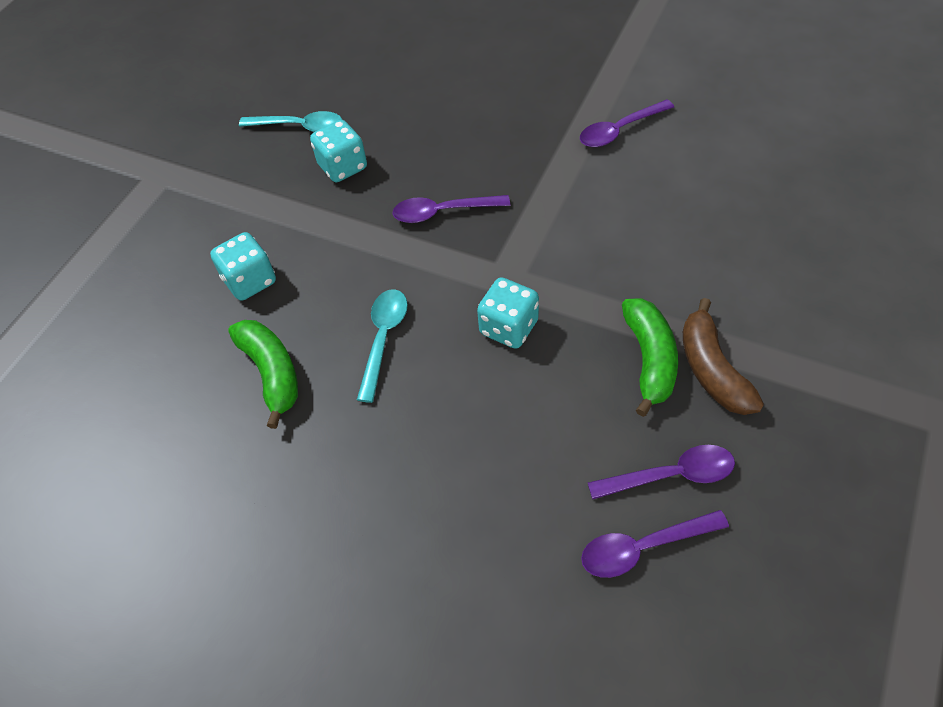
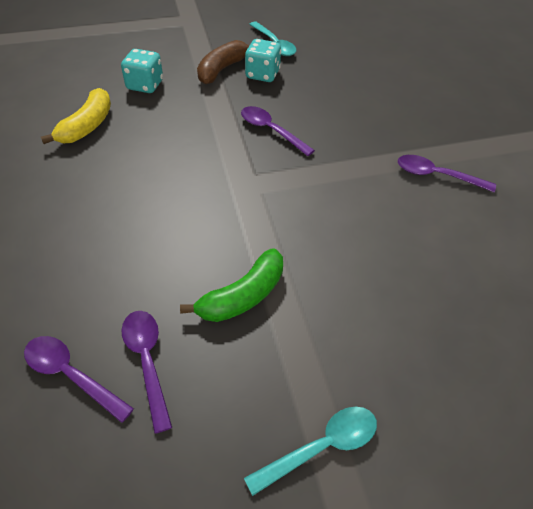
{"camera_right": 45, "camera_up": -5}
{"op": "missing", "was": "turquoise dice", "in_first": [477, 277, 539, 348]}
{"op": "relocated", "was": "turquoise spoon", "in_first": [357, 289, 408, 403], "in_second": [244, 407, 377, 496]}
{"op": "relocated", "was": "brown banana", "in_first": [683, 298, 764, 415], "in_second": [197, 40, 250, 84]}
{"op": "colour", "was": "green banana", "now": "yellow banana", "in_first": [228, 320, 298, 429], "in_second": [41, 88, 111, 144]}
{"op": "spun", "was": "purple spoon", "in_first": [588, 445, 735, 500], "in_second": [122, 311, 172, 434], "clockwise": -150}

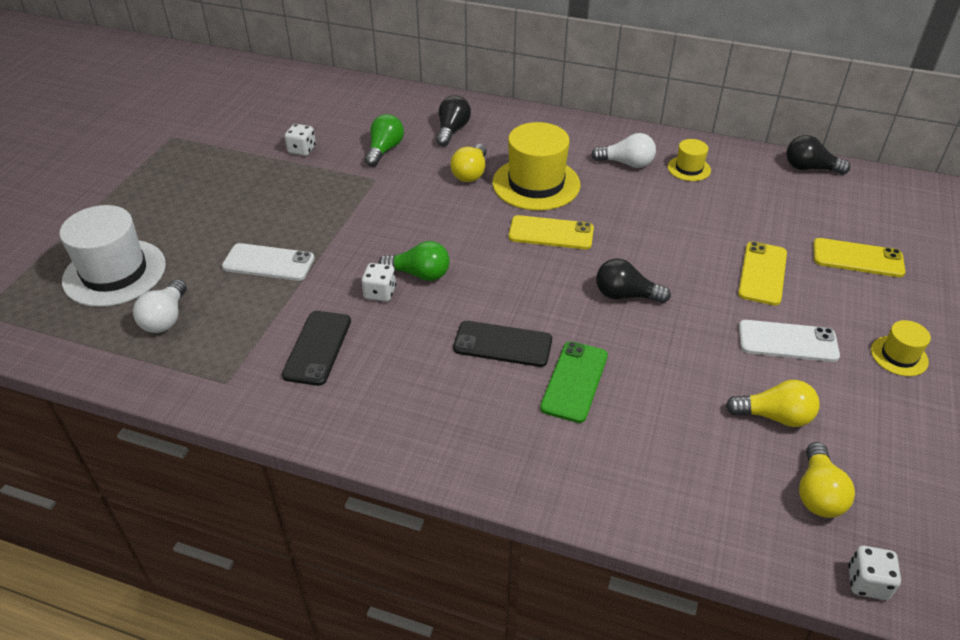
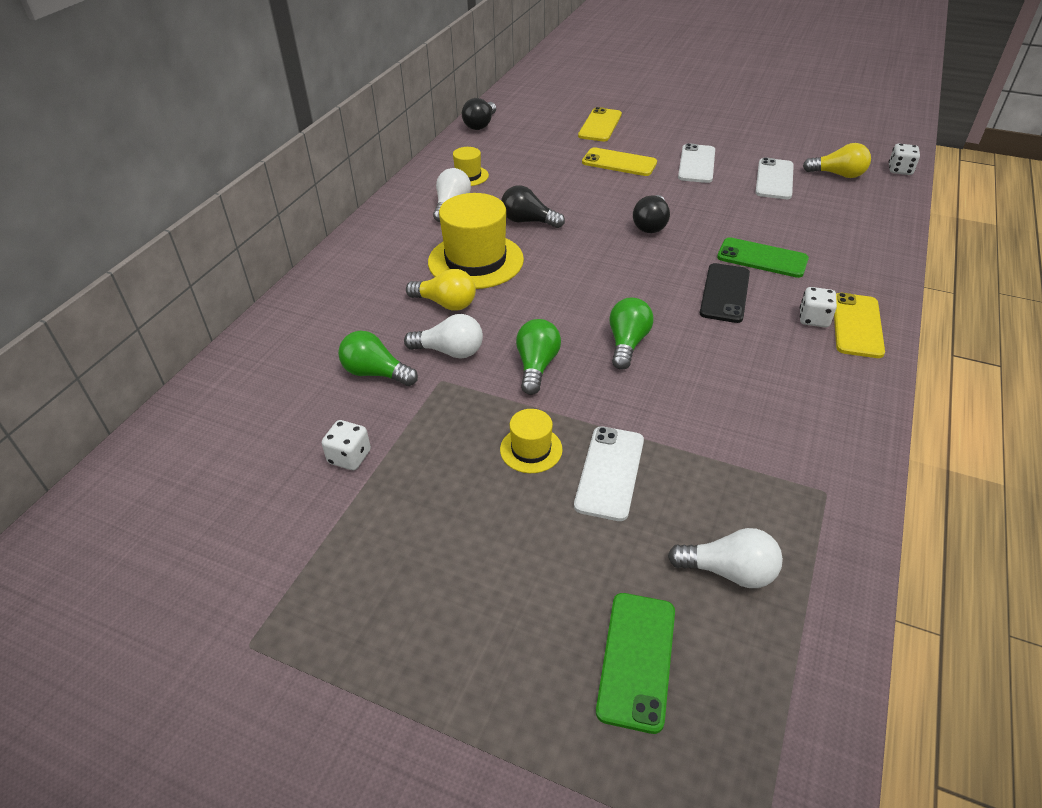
{"camera_right": -85, "camera_up": 0}
{"op": "missing", "was": "black phone", "in_first": [282, 311, 351, 386]}
{"op": "appeared", "now": "white light bulb", "in_second": [404, 314, 483, 359]}
{"op": "appeared", "now": "green light bulb", "in_second": [516, 319, 561, 395]}
{"op": "relocated", "was": "white dice", "in_first": [361, 263, 396, 301], "in_second": [800, 287, 837, 327]}
{"op": "relocated", "was": "black light bulb", "in_first": [436, 95, 471, 146], "in_second": [501, 185, 565, 228]}
{"op": "relocated", "was": "yellow phone", "in_first": [508, 215, 594, 249], "in_second": [834, 293, 885, 358]}
{"op": "relocated", "was": "yellow hat", "in_first": [871, 320, 931, 376], "in_second": [500, 409, 563, 473]}
{"op": "exchanged", "was": "white hat", "now": "green phone", "in_first": [59, 205, 166, 307], "in_second": [596, 593, 675, 734]}
{"op": "exchanged", "was": "yellow light bulb", "now": "white phone", "in_first": [726, 380, 820, 427], "in_second": [755, 157, 794, 199]}

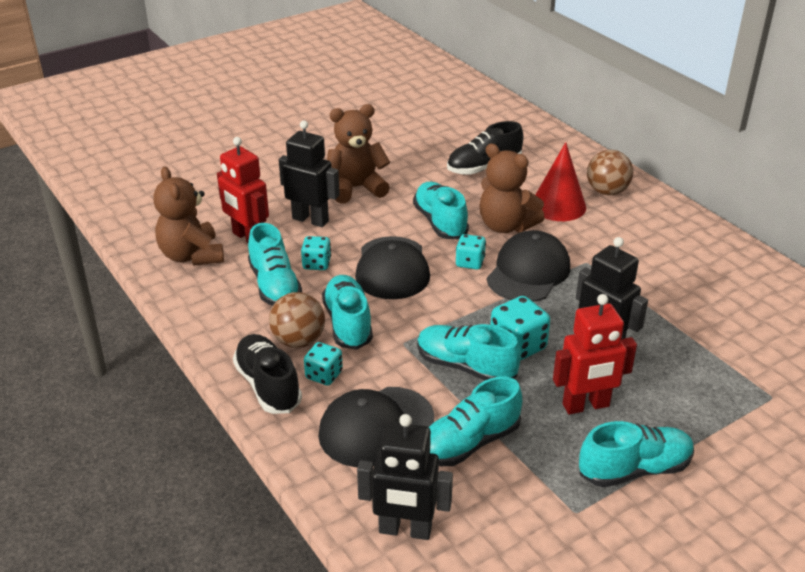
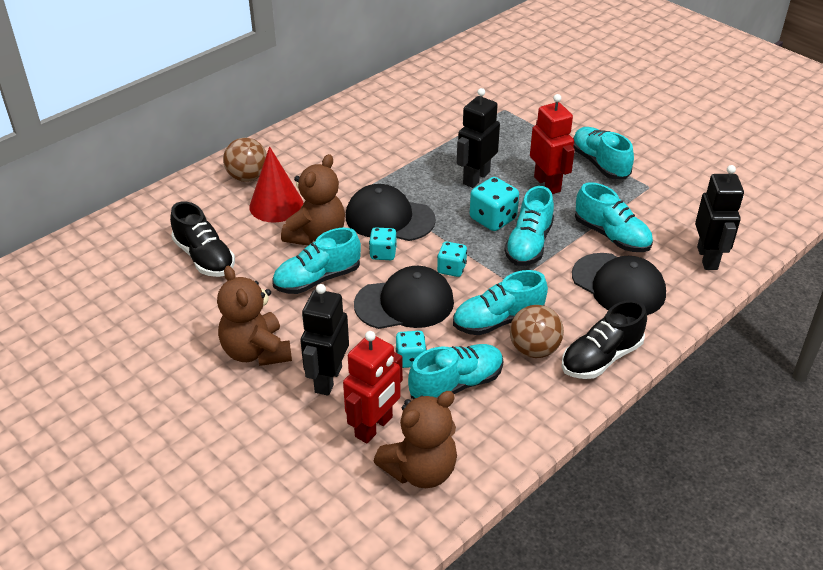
{"camera_right": -100, "camera_up": 5}
{"op": "relocated", "was": "turquoise dice", "in_first": [304, 342, 343, 386], "in_second": [437, 242, 467, 277]}

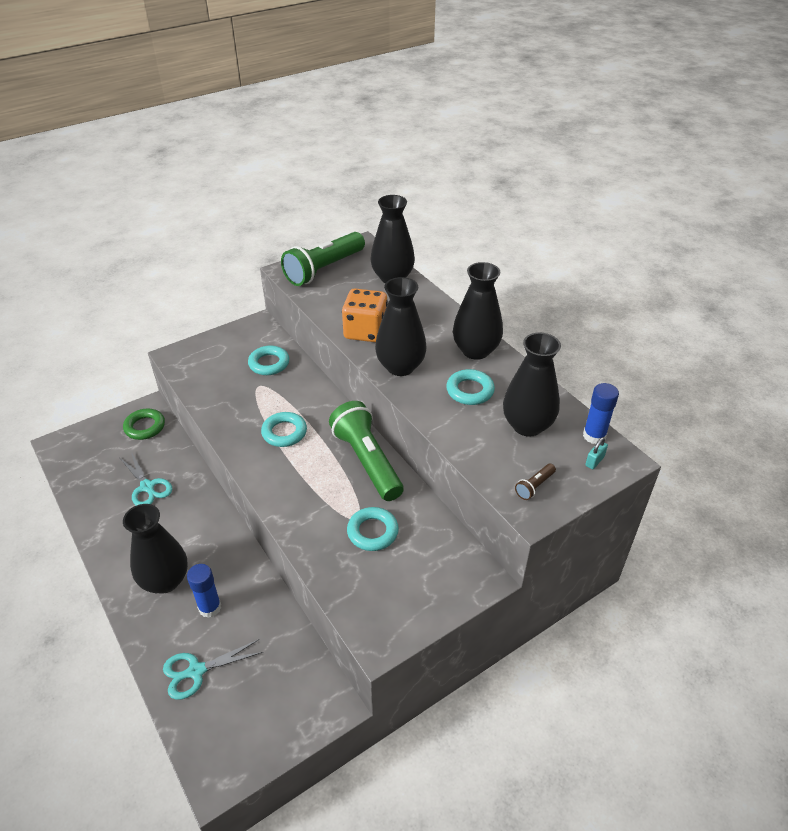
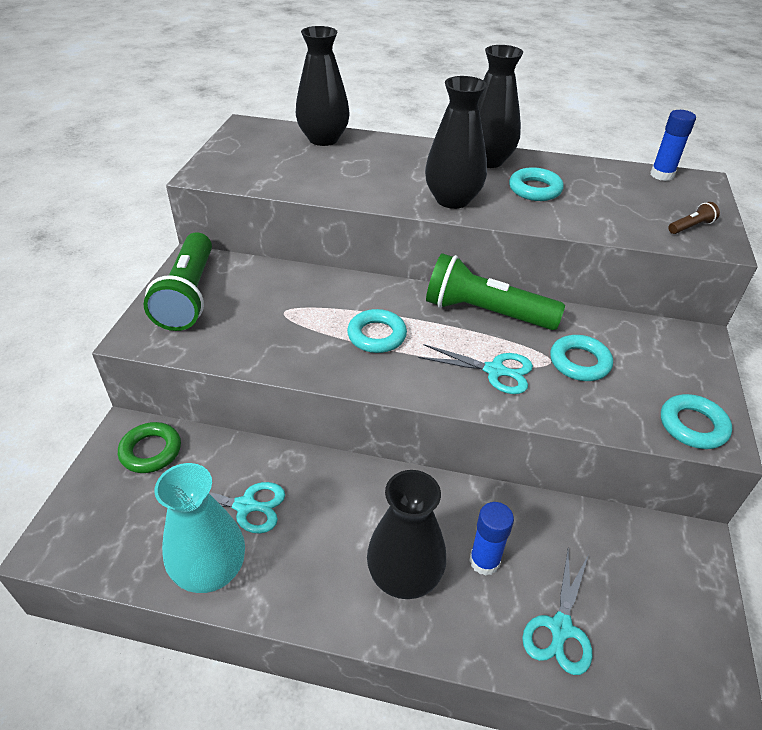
{"camera_right": -45, "camera_up": 0}
{"op": "missing", "was": "orange dice", "in_first": [342, 288, 388, 342]}
{"op": "missing", "was": "black vase", "in_first": [503, 333, 561, 437]}
{"op": "missing", "was": "turquoise padlock", "in_first": [585, 437, 608, 469]}
{"op": "appeared", "now": "turquoise vase", "in_second": [155, 463, 245, 593]}
{"op": "appeared", "now": "turquoise scissors", "in_second": [418, 344, 533, 394]}
{"op": "relocated", "was": "turquoise ring", "in_first": [248, 345, 289, 375], "in_second": [661, 394, 732, 449]}
{"op": "relocated", "was": "green flashlight", "in_first": [281, 232, 365, 286], "in_second": [144, 232, 212, 331]}
{"op": "spun", "was": "brown flashlight", "in_first": [515, 464, 556, 500], "in_second": [669, 202, 720, 234], "clockwise": -120}

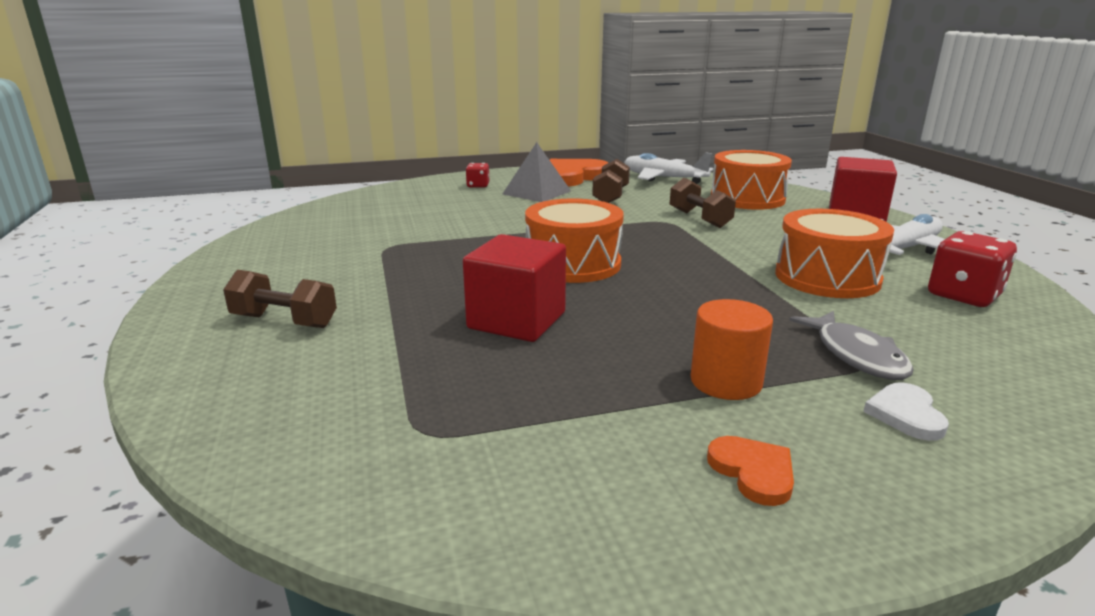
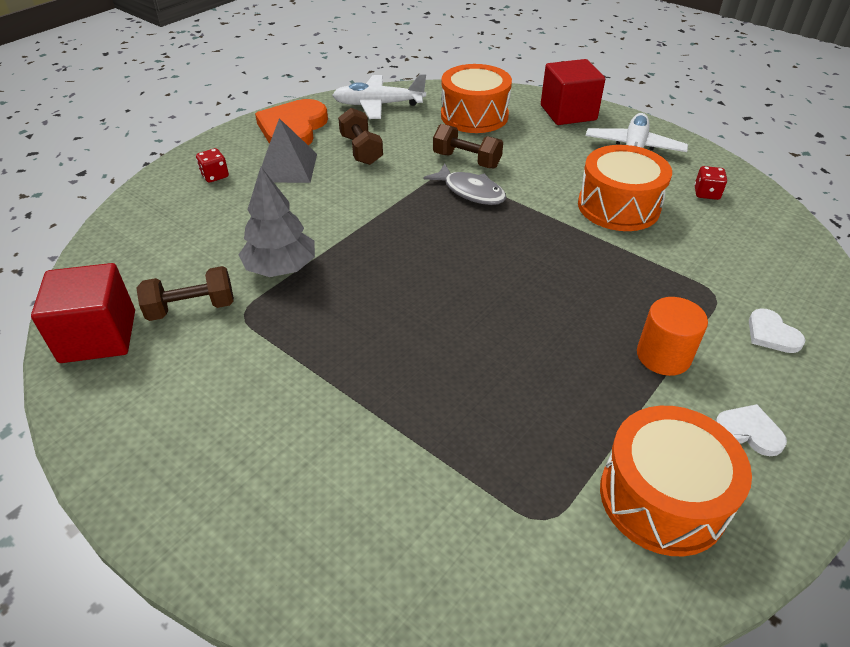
{"camera_right": -35, "camera_up": 20}
{"op": "appeared", "now": "grey tree", "in_second": [239, 167, 315, 277]}
{"op": "relocated", "was": "brown dumbbell", "in_first": [223, 270, 337, 328], "in_second": [136, 266, 234, 321]}
{"op": "relocated", "was": "red cube", "in_first": [463, 234, 566, 342], "in_second": [31, 263, 135, 363]}
{"op": "relocated", "was": "orange drum", "in_first": [525, 198, 624, 283], "in_second": [600, 406, 752, 556]}
{"op": "relocated", "was": "grey fish", "in_first": [789, 311, 914, 380], "in_second": [424, 163, 506, 205]}
{"op": "colour", "was": "orange heart", "now": "white heart", "in_first": [707, 436, 794, 506], "in_second": [715, 404, 787, 456]}
{"op": "size", "was": "red dice", "in_first": [928, 231, 1017, 307], "in_second": [694, 166, 727, 200], "ratio": 0.57}

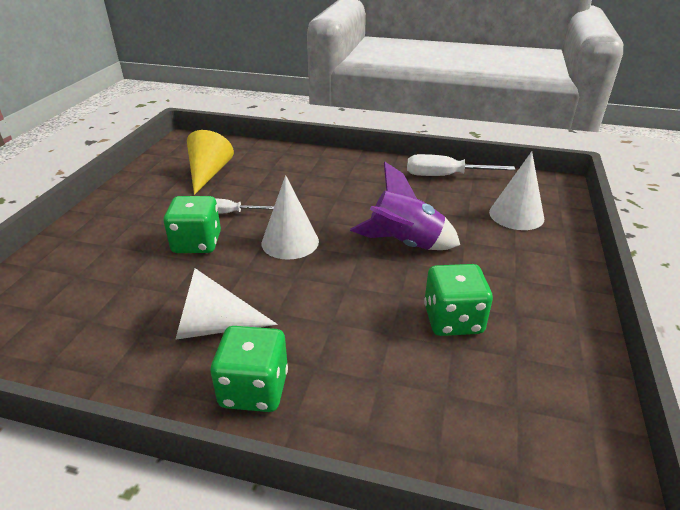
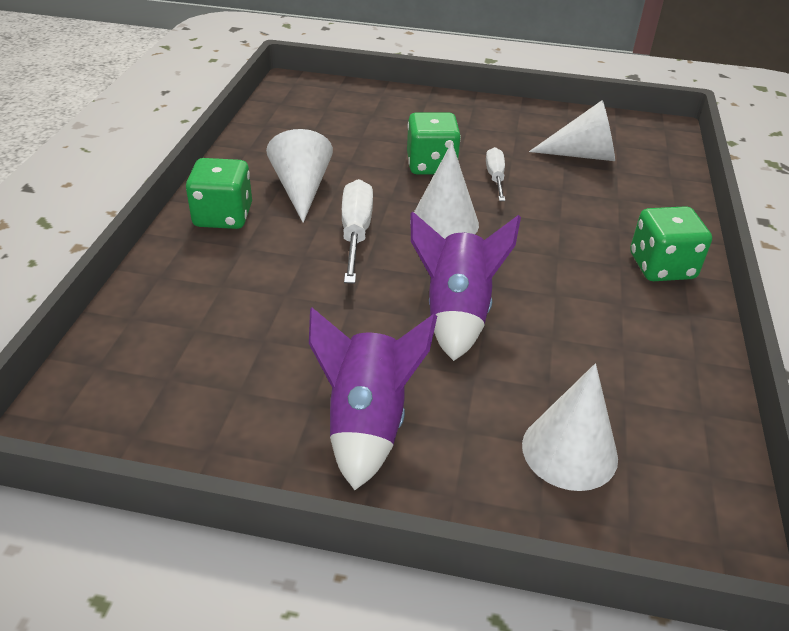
{"camera_right": 85, "camera_up": 5}
{"op": "appeared", "now": "purple rocket", "in_second": [309, 307, 437, 490]}
{"op": "relocated", "was": "white screwdriver", "in_first": [407, 154, 516, 176], "in_second": [342, 179, 373, 284]}
{"op": "relocated", "was": "green dice", "in_first": [424, 264, 493, 336], "in_second": [630, 206, 712, 281]}
{"op": "colour", "was": "yellow cone", "now": "white cone", "in_first": [187, 130, 234, 195], "in_second": [529, 100, 615, 161]}

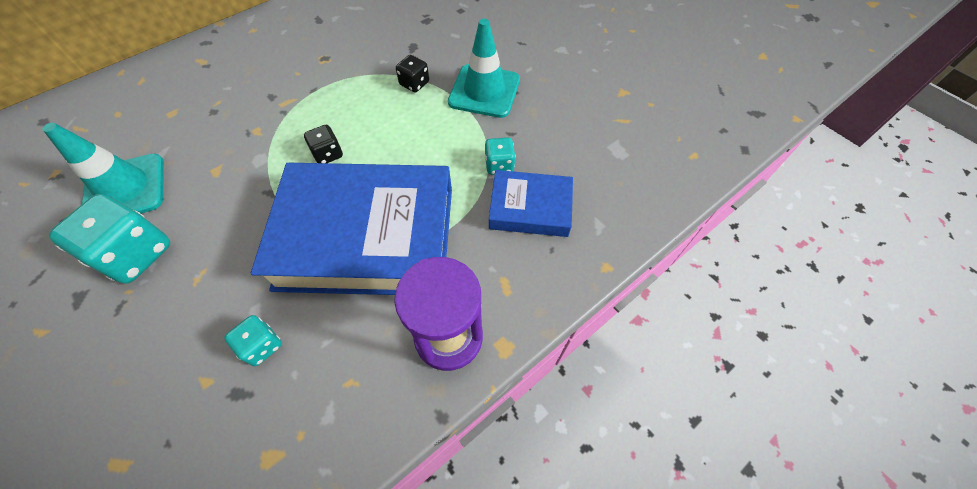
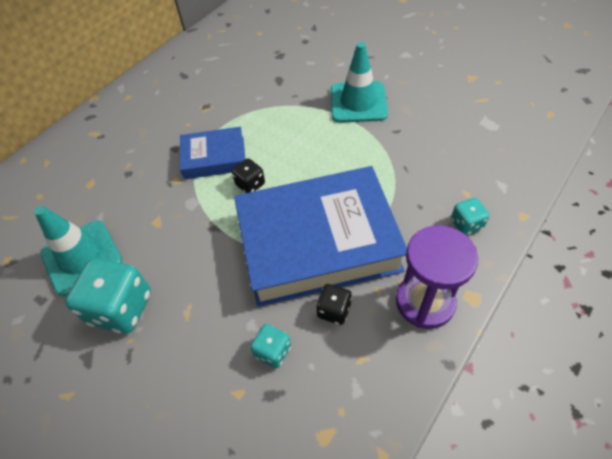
{"camera_right": -10, "camera_up": -5}
{"op": "relocated", "was": "black dice", "in_first": [396, 55, 429, 92], "in_second": [316, 284, 352, 325]}
{"op": "relocated", "was": "turquoise dice", "in_first": [485, 137, 516, 175], "in_second": [451, 198, 490, 235]}
{"op": "relocated", "was": "blue book", "in_first": [489, 170, 573, 237], "in_second": [180, 127, 245, 180]}

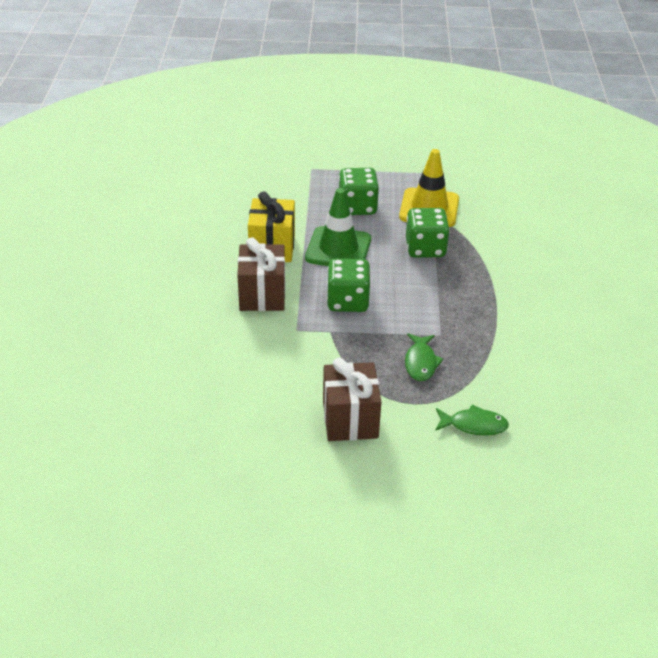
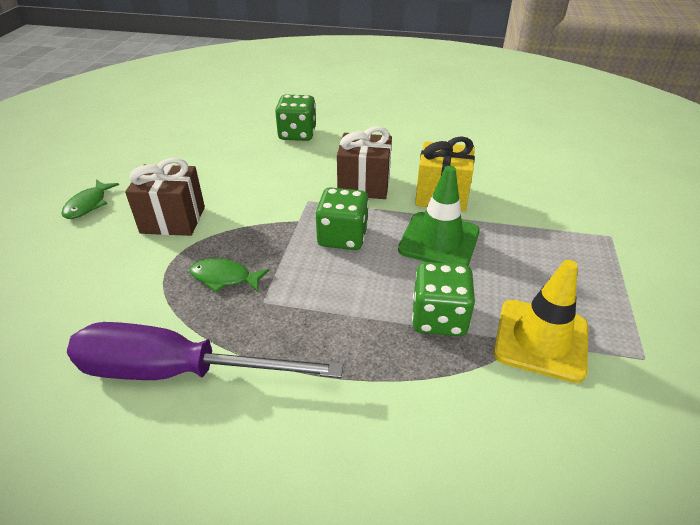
{"camera_right": 100, "camera_up": 0}
{"op": "appeared", "now": "purple screwdriver", "in_second": [67, 322, 343, 380]}
{"op": "relocated", "was": "green dice", "in_first": [339, 168, 379, 215], "in_second": [275, 94, 316, 141]}
{"op": "relocated", "was": "green fish", "in_first": [435, 404, 509, 436], "in_second": [61, 180, 119, 219]}

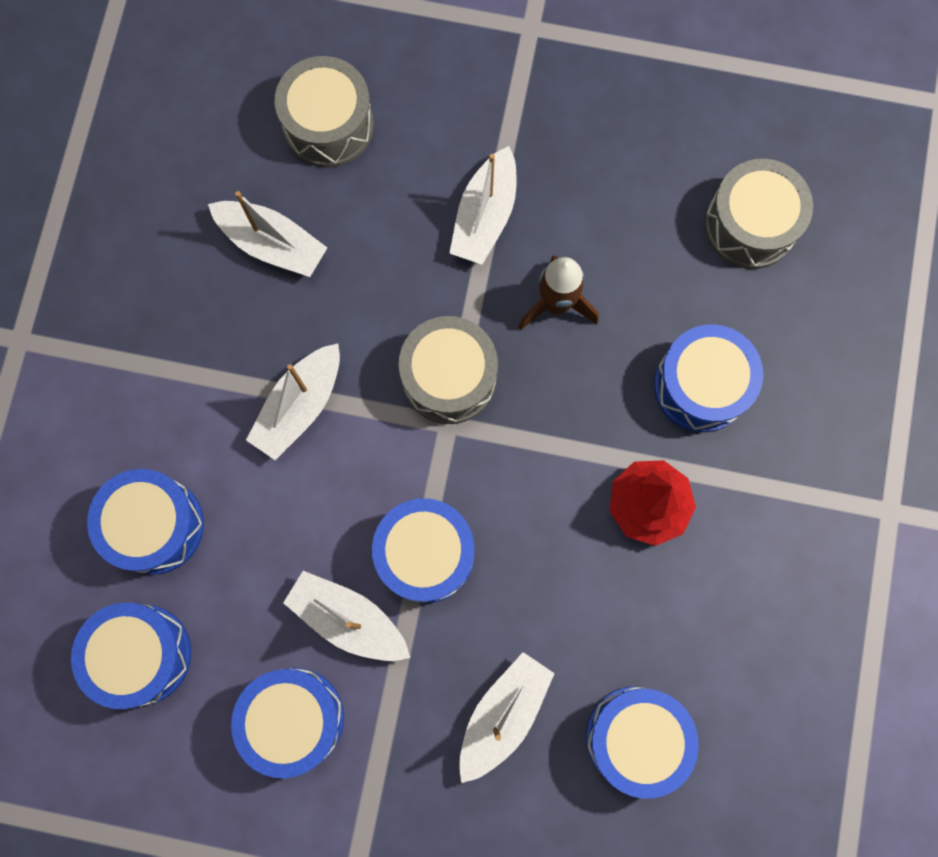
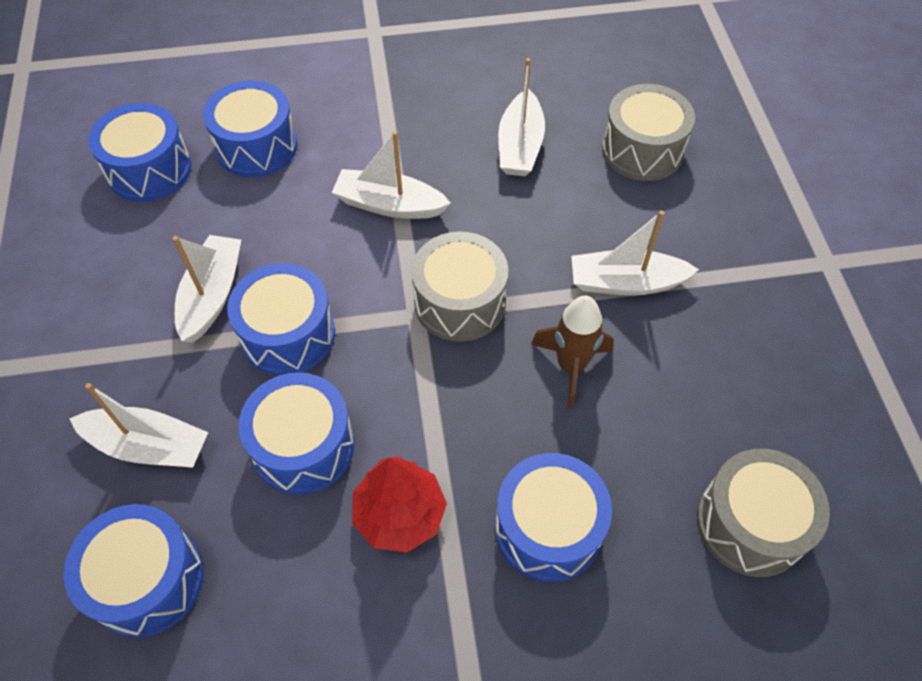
{"camera_right": 70, "camera_up": -20}
{"op": "relocated", "was": "blue drum", "in_first": [231, 668, 344, 778], "in_second": [238, 372, 354, 495]}

